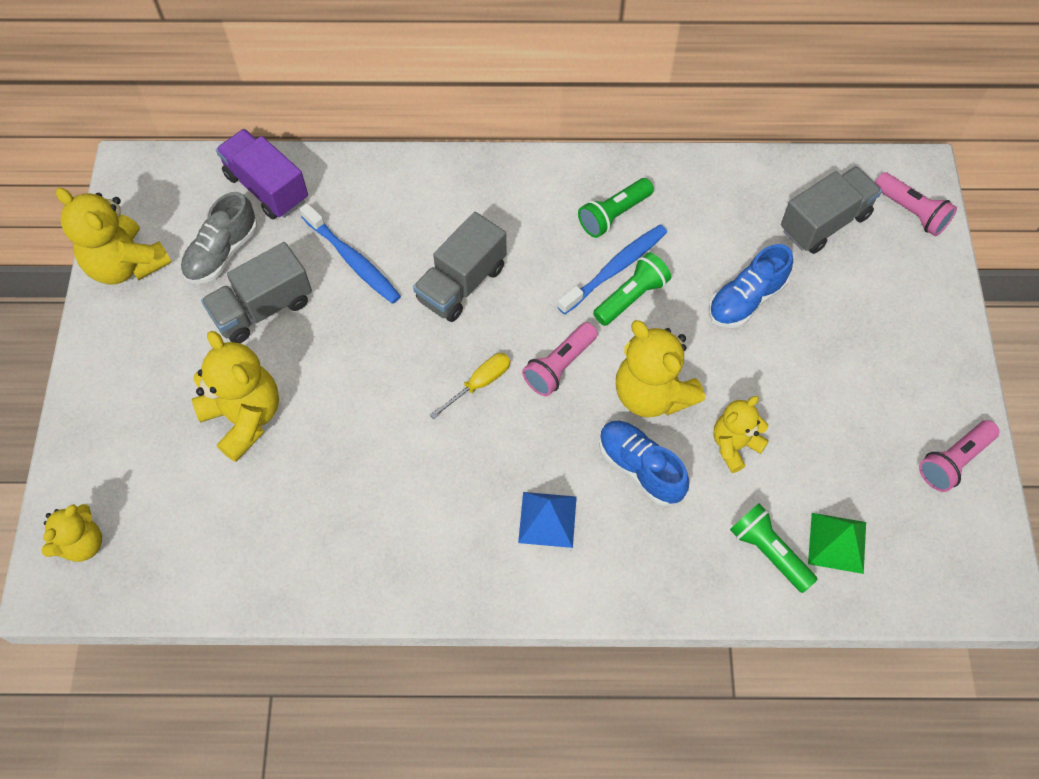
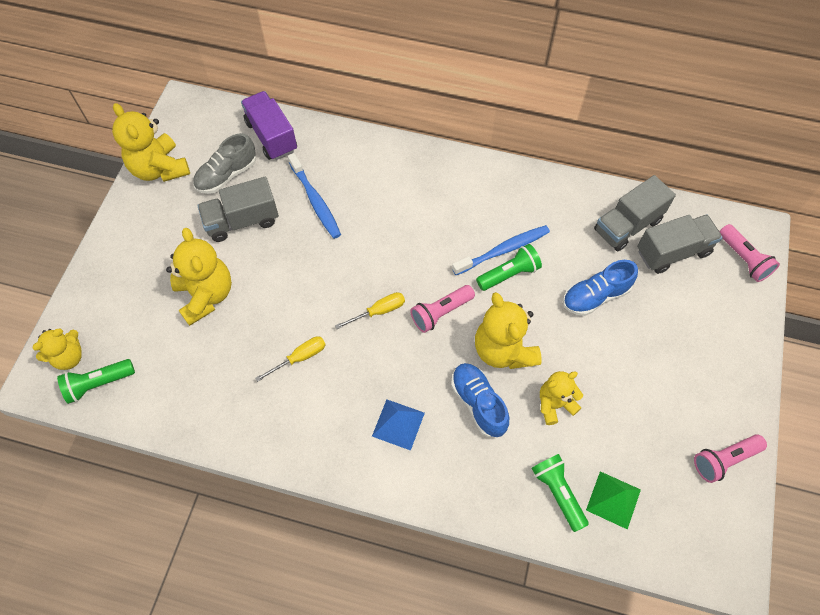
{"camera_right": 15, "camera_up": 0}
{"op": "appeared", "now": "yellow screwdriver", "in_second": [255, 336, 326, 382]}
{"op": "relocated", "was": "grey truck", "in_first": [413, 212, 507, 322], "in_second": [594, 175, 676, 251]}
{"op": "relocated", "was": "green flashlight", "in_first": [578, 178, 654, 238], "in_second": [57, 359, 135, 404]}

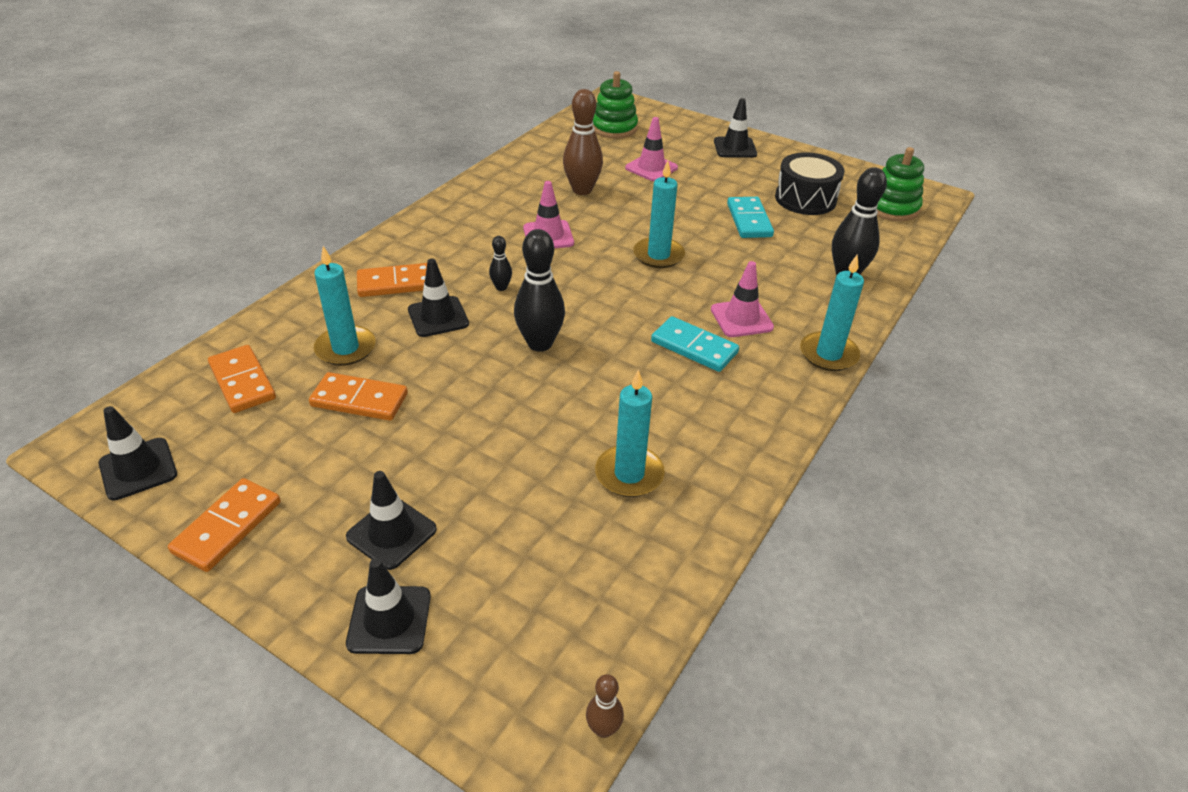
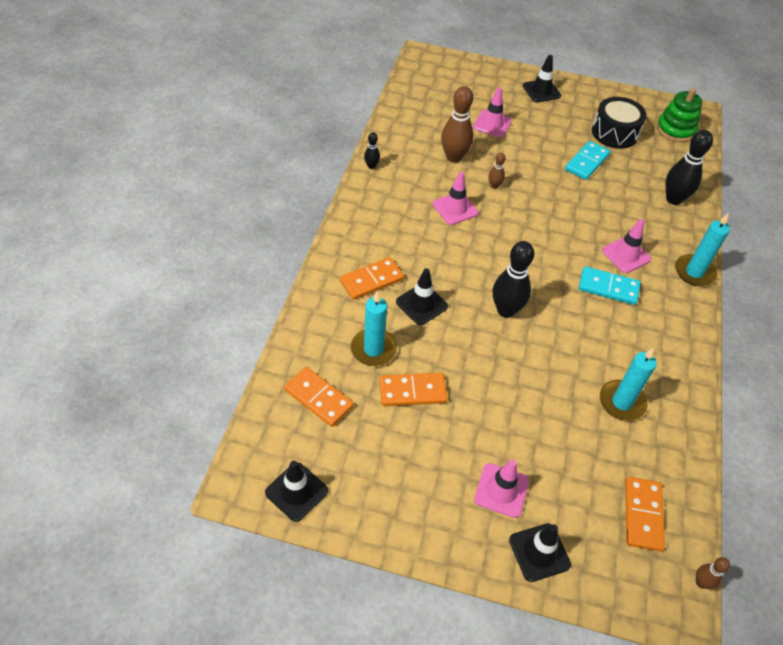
{"camera_right": -20, "camera_up": 10}
{"op": "missing", "was": "green stacking toy", "in_first": [593, 71, 638, 139]}
{"op": "missing", "was": "turquoise candle", "in_first": [633, 161, 685, 268]}
{"op": "appeared", "now": "brown bowling pin", "in_second": [489, 153, 506, 189]}
{"op": "relocated", "was": "orange domino", "in_first": [168, 478, 281, 572], "in_second": [626, 477, 665, 552]}
{"op": "relocated", "was": "black bowling pin", "in_first": [489, 236, 512, 291], "in_second": [364, 132, 380, 169]}
{"op": "colour", "was": "black traffic cone", "now": "pink traffic cone", "in_first": [346, 471, 437, 570], "in_second": [474, 460, 529, 518]}
{"op": "spun", "was": "turquoise domino", "in_first": [727, 197, 774, 238], "in_second": [565, 141, 611, 180], "clockwise": 60}

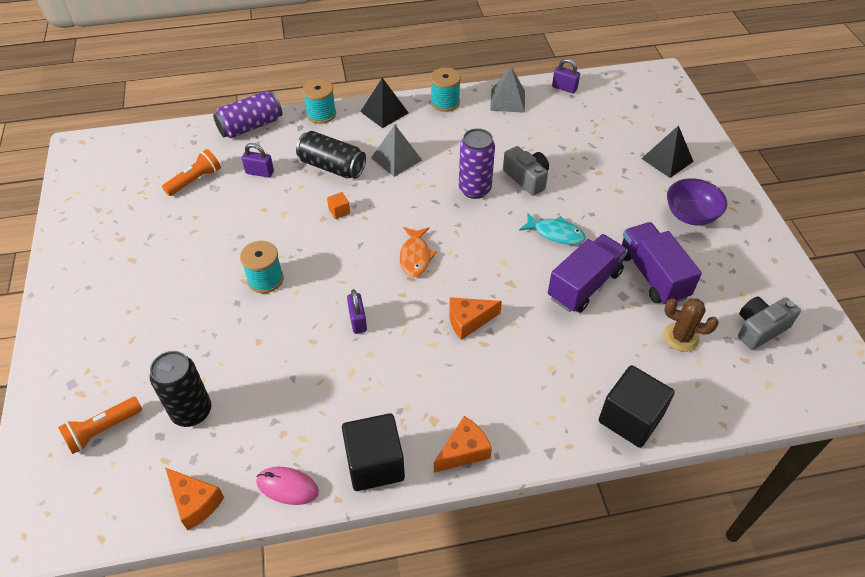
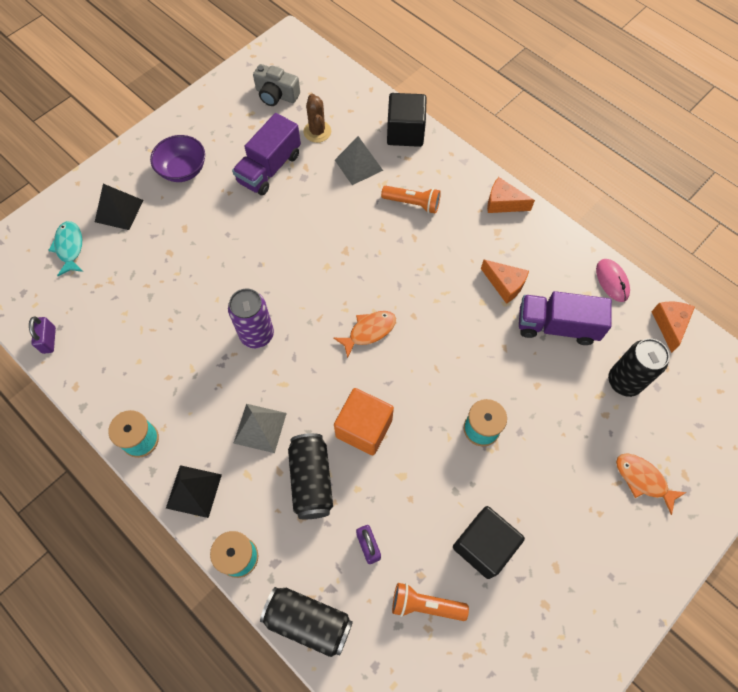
{"camera_right": -125, "camera_up": 15}
{"op": "missing", "was": "purple padlock", "in_first": [347, 289, 367, 334]}
{"op": "missing", "was": "grey camera", "in_first": [503, 146, 549, 196]}
{"op": "appeared", "now": "orange fish", "in_second": [616, 453, 687, 515]}
{"op": "relocated", "was": "orange flashlight", "in_first": [58, 397, 142, 454], "in_second": [381, 186, 441, 214]}
{"op": "relocated", "was": "black cube", "in_first": [342, 413, 405, 491], "in_second": [453, 506, 525, 579]}
{"op": "relocated", "was": "orange cheese", "in_first": [449, 297, 502, 340], "in_second": [481, 260, 529, 304]}
{"op": "relocated", "was": "grey pyramid", "in_first": [490, 67, 525, 113], "in_second": [335, 136, 383, 185]}
{"op": "relocated", "was": "turquoise fish", "in_first": [519, 212, 586, 245], "in_second": [48, 221, 83, 276]}
{"op": "relocated", "was": "purple truck", "in_first": [548, 234, 628, 313], "in_second": [519, 291, 612, 345]}
{"op": "colour", "was": "purple can", "now": "black can", "in_first": [213, 91, 282, 139], "in_second": [260, 587, 353, 657]}
{"op": "size", "was": "orange cube", "in_first": [327, 192, 350, 219], "in_second": [334, 388, 394, 455], "ratio": 2.36}

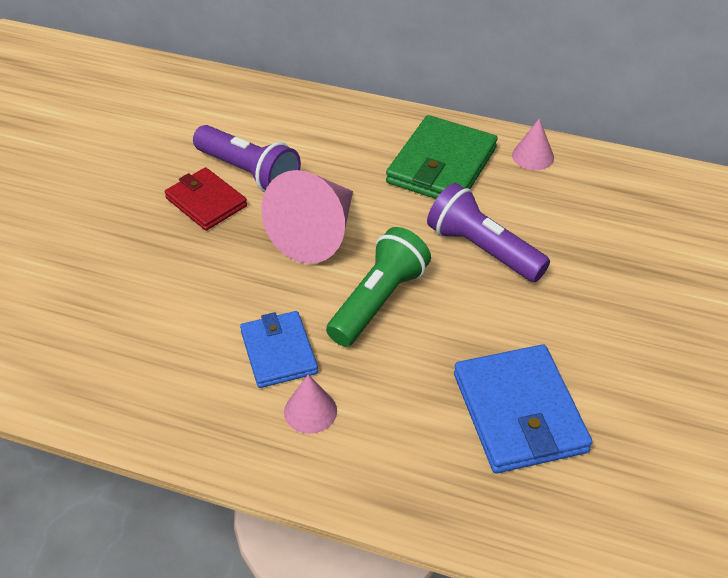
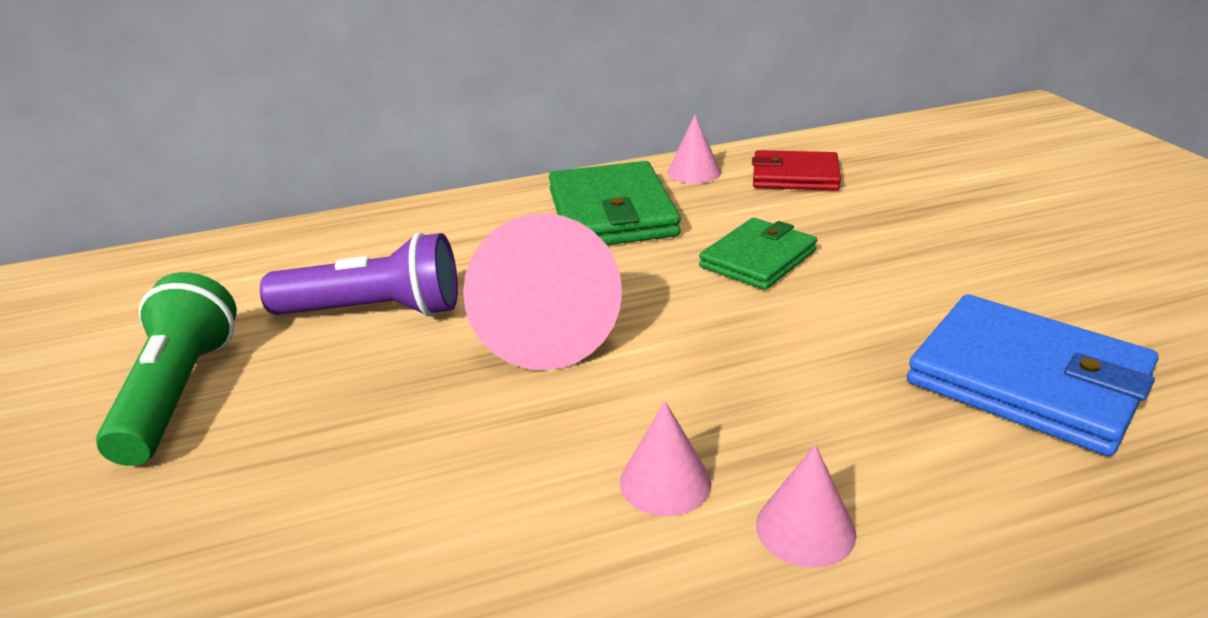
{"camera_right": -35, "camera_up": -15}
{"op": "relocated", "was": "red wallet", "in_first": [165, 167, 247, 231], "in_second": [752, 150, 841, 191]}
{"op": "relocated", "was": "green flashlight", "in_first": [326, 227, 431, 347], "in_second": [96, 272, 237, 466]}
{"op": "exchanged", "was": "blue wallet", "now": "pink cone", "in_first": [240, 311, 318, 388], "in_second": [620, 401, 712, 516]}
{"op": "exchanged", "was": "purple flashlight", "now": "green wallet", "in_first": [427, 183, 550, 282], "in_second": [699, 218, 817, 290]}

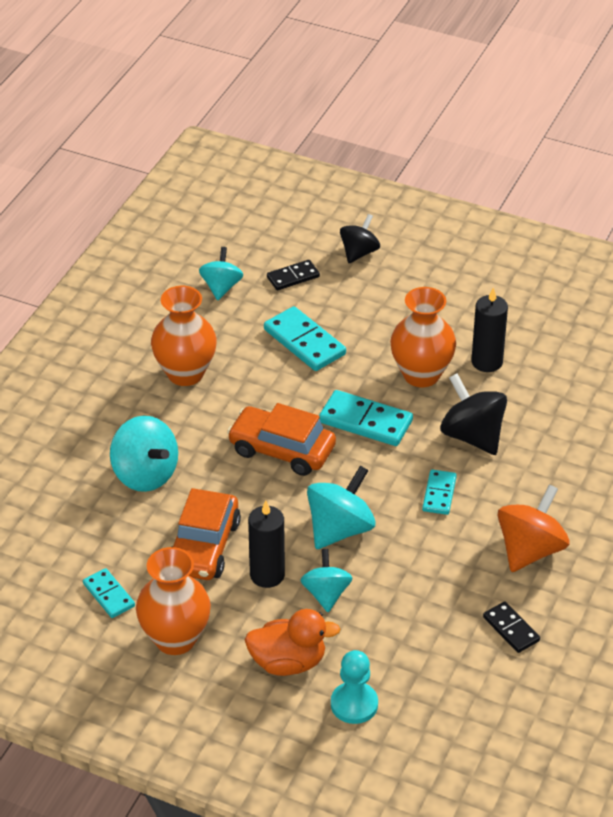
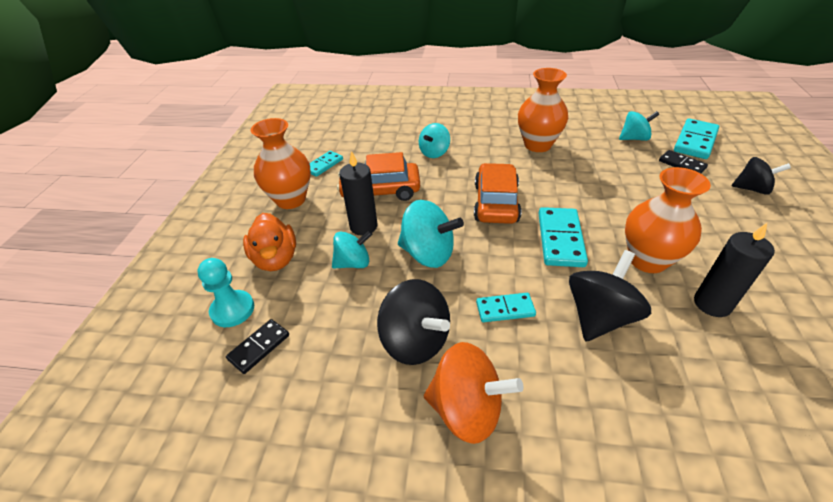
{"camera_right": 75, "camera_up": 0}
{"op": "appeared", "now": "black spinning top", "in_second": [377, 279, 450, 365]}
{"op": "relocated", "was": "turquoise domino", "in_first": [264, 306, 346, 371], "in_second": [674, 118, 719, 159]}
{"op": "relocated", "was": "black domino", "in_first": [483, 601, 540, 653], "in_second": [226, 319, 289, 374]}
{"op": "size", "was": "turquoise spinning top", "in_first": [110, 416, 178, 492], "in_second": [419, 123, 450, 158], "ratio": 0.65}

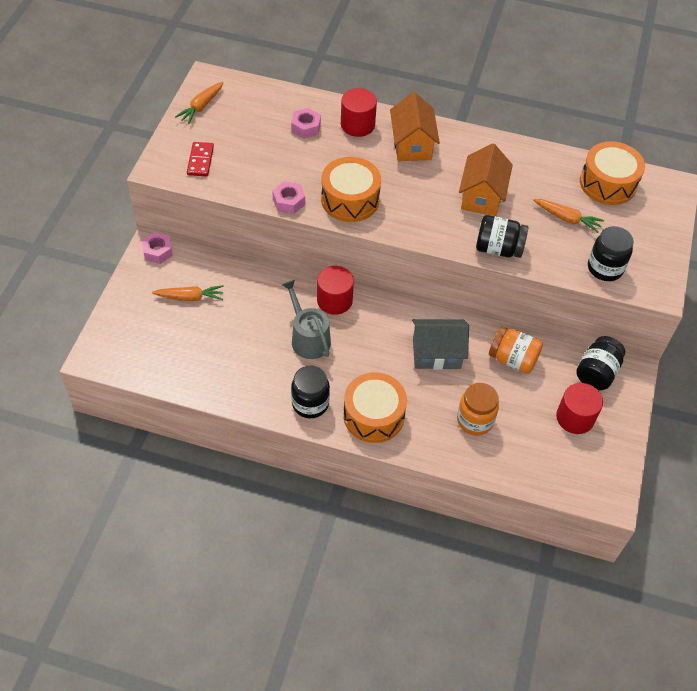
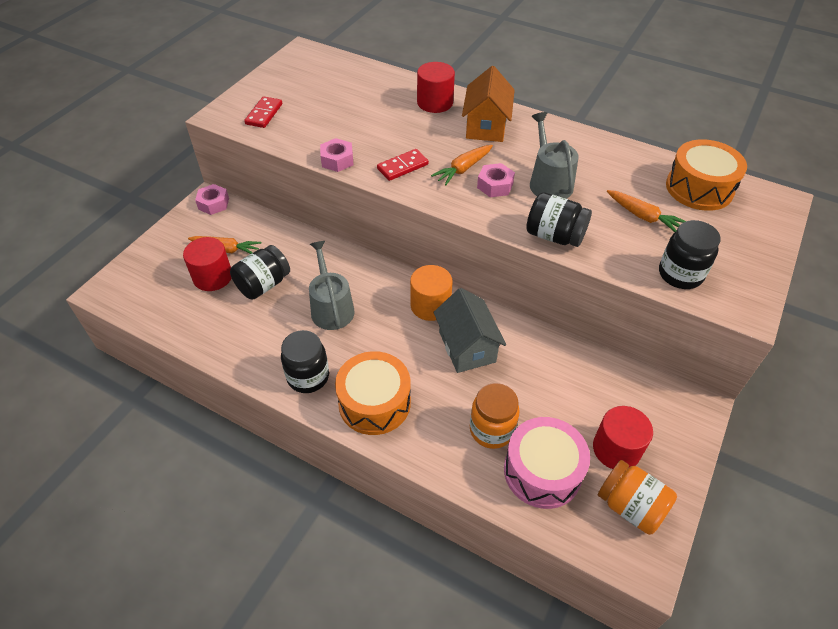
{"camera_right": 15, "camera_up": -5}
{"op": "appeared", "now": "orange cylinder", "in_second": [410, 265, 453, 321]}
{"op": "appeared", "now": "pink drum", "in_second": [504, 417, 590, 509]}
{"op": "relocated", "was": "orange carrot", "in_first": [175, 82, 224, 124], "in_second": [431, 145, 493, 186]}
{"op": "relocated", "was": "pink nut", "in_first": [291, 108, 321, 139], "in_second": [477, 163, 515, 197]}
{"op": "relocated", "was": "red cylinder", "in_first": [317, 266, 354, 315], "in_second": [183, 237, 231, 291]}
{"op": "relocated", "was": "orange jar", "in_first": [489, 326, 543, 374], "in_second": [598, 460, 677, 535]}
{"op": "relocated", "was": "black jar", "in_first": [576, 336, 625, 390], "in_second": [230, 245, 290, 300]}
{"op": "exchanged", "was": "orange drum", "now": "red domino", "in_first": [321, 157, 381, 222], "in_second": [377, 149, 429, 181]}
{"op": "exchanged", "was": "orange house", "now": "grey watering can", "in_first": [459, 143, 513, 216], "in_second": [530, 112, 579, 199]}
{"op": "spun", "was": "grey house", "in_first": [412, 319, 469, 370], "in_second": [433, 288, 506, 373], "clockwise": 60}

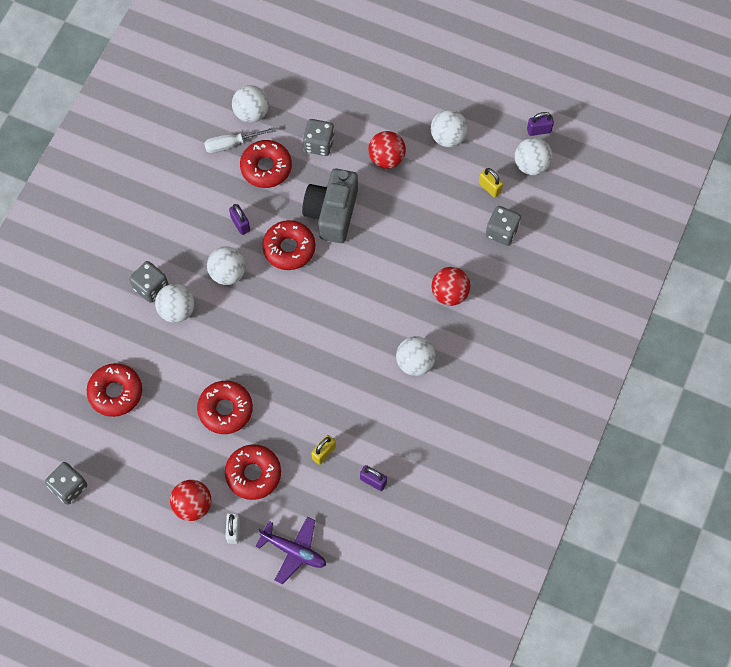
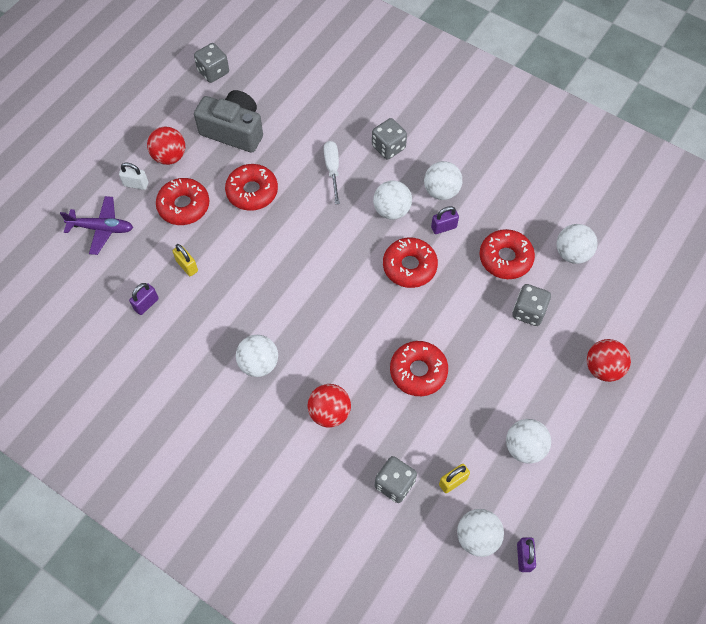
{"camera_right": 100, "camera_up": -5}
{"op": "relocated", "was": "red donut", "in_first": [87, 363, 142, 417], "in_second": [390, 341, 448, 396]}
{"op": "relocated", "was": "white ball", "in_first": [155, 284, 195, 323], "in_second": [424, 161, 462, 200]}
{"op": "relocated", "was": "white screwdriver", "in_first": [204, 127, 276, 153], "in_second": [324, 141, 340, 204]}
{"op": "relocated", "was": "grey camera", "in_first": [302, 168, 358, 243], "in_second": [194, 90, 263, 152]}
{"op": "relocated", "was": "red ball", "in_first": [368, 131, 406, 169], "in_second": [587, 339, 631, 382]}
{"op": "spun", "was": "purple plane", "in_first": [256, 517, 326, 584], "in_second": [60, 196, 133, 255], "clockwise": -120}

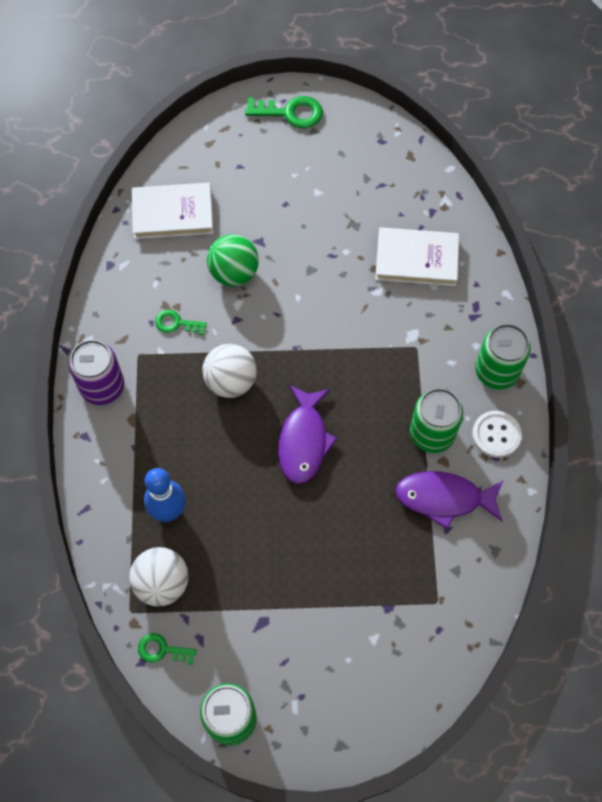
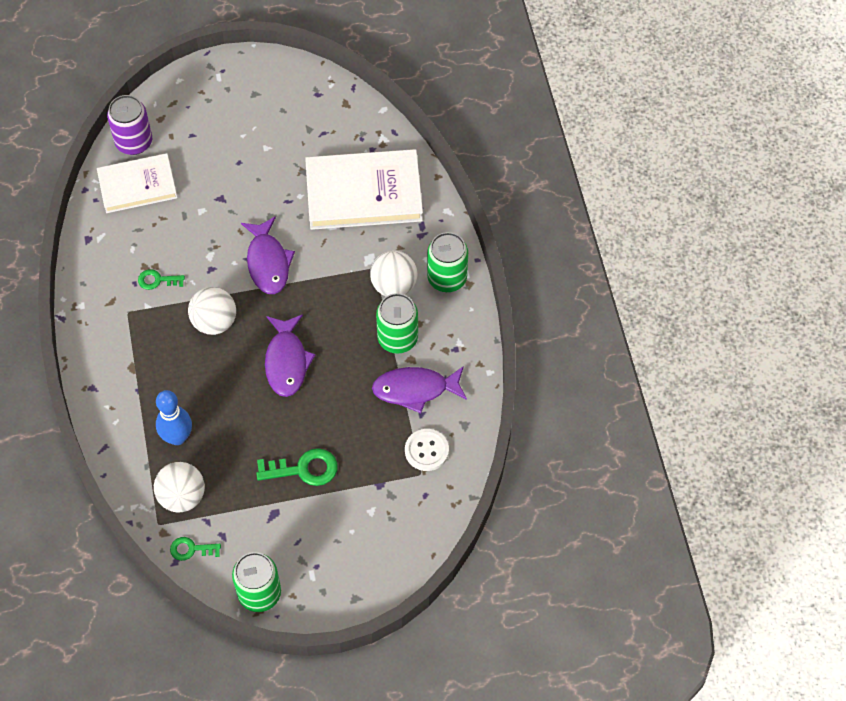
{"camera_right": -10, "camera_up": -5}
{"op": "missing", "was": "green ball", "in_first": [207, 234, 259, 287]}
{"op": "appeared", "now": "purple fish", "in_second": [241, 216, 295, 294]}
{"op": "appeared", "now": "white ball", "in_second": [370, 250, 418, 296]}
{"op": "relocated", "was": "purple can", "in_first": [69, 340, 124, 405], "in_second": [107, 95, 152, 155]}
{"op": "relocated", "was": "green key", "in_first": [245, 96, 323, 128], "in_second": [256, 448, 338, 486]}
{"op": "relocated", "was": "white button", "in_first": [472, 411, 522, 458], "in_second": [405, 429, 449, 471]}
{"op": "size", "was": "white book", "in_first": [375, 227, 459, 286], "in_second": [305, 149, 423, 230], "ratio": 1.55}

